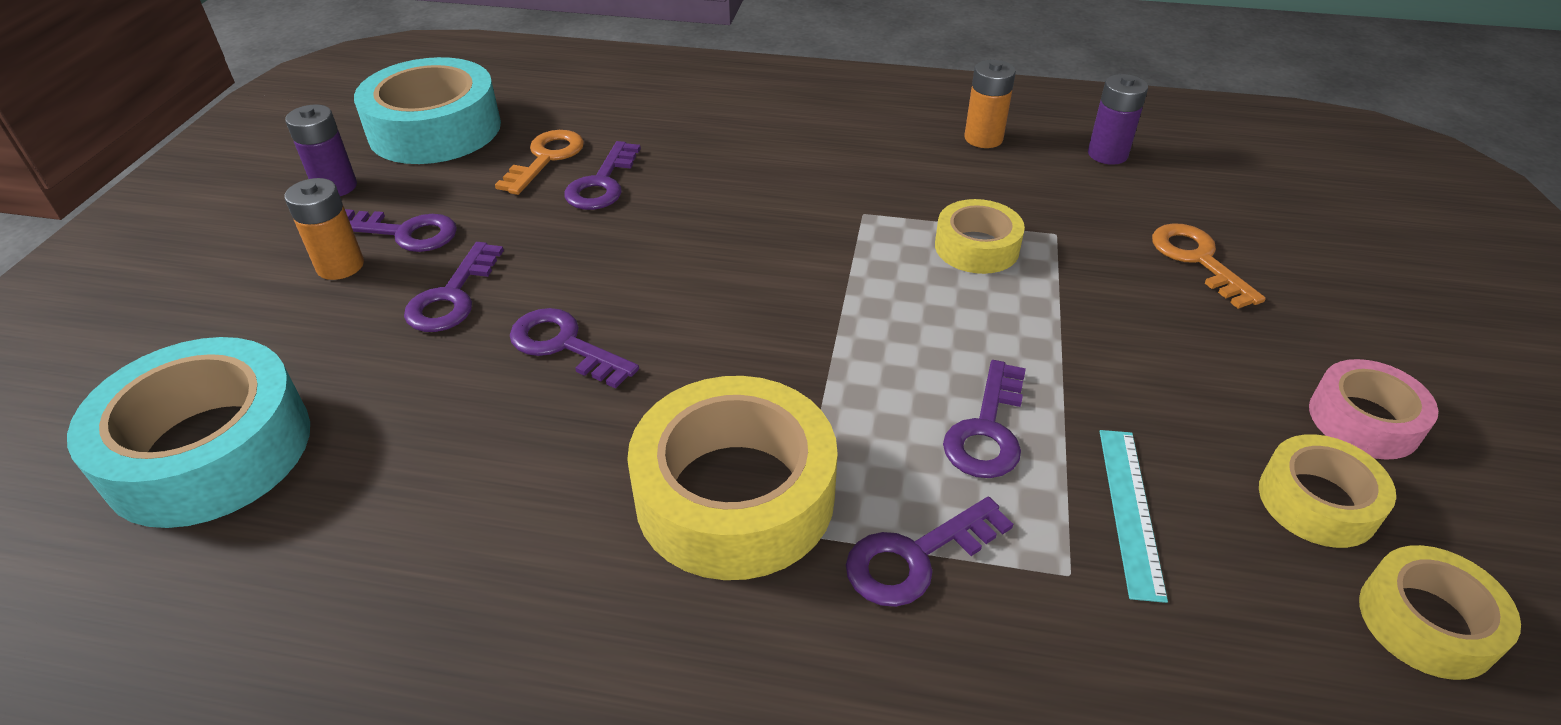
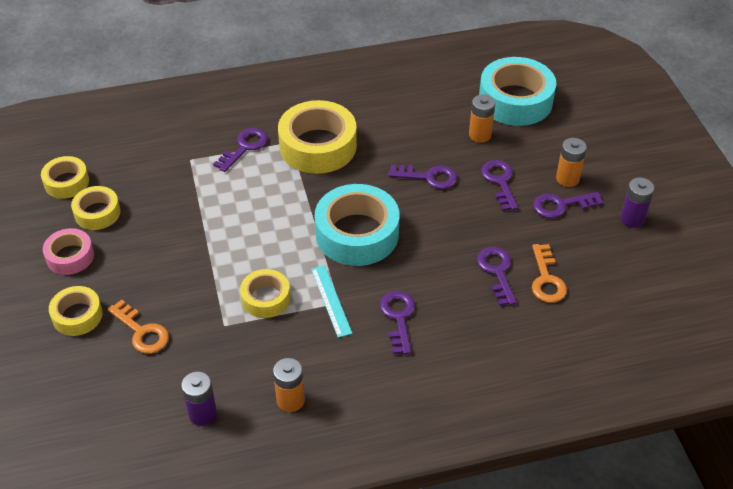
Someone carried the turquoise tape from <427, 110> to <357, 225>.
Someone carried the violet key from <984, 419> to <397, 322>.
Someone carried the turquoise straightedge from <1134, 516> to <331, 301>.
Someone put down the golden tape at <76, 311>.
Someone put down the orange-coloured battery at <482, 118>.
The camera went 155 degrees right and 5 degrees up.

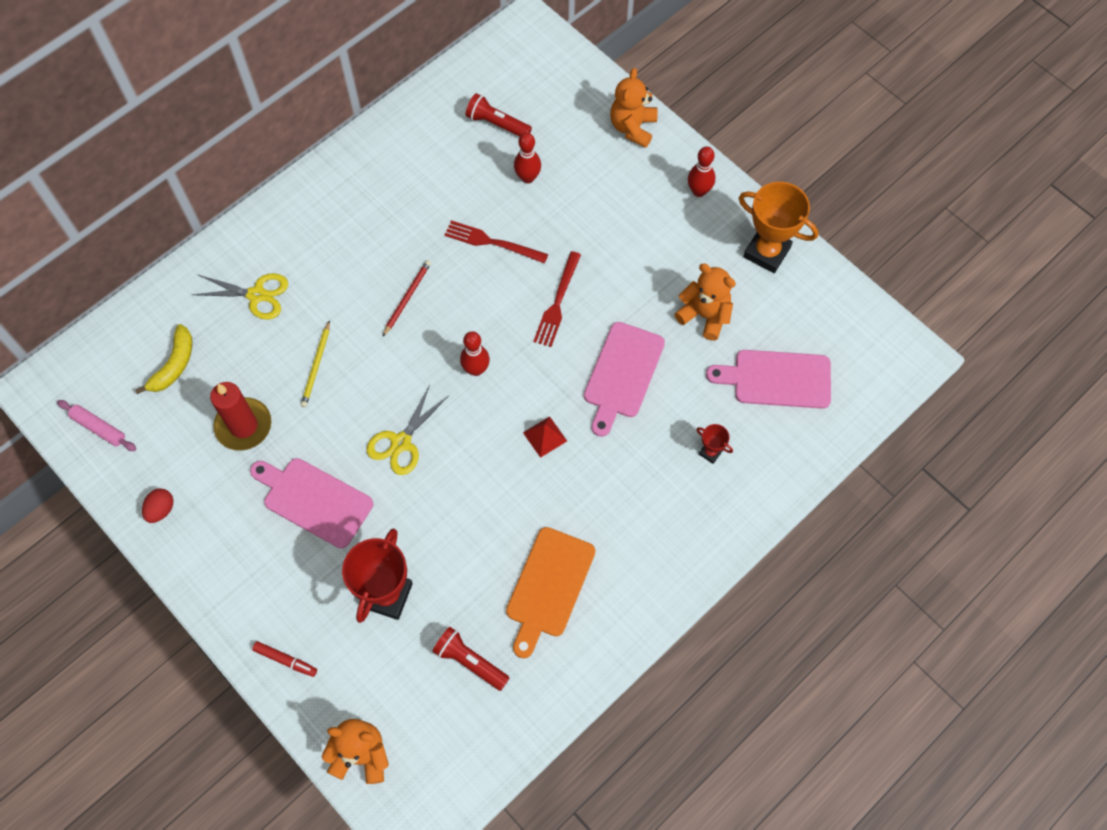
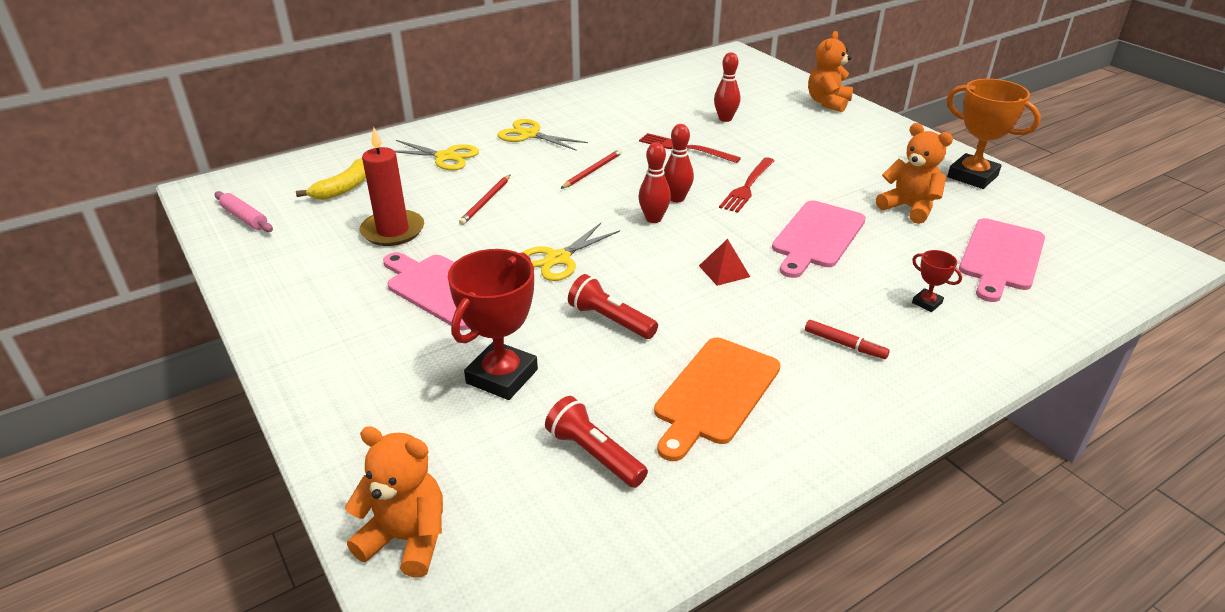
Someone took away the red egg shape at <157, 506>.
Someone carried the red felt pen from <284, 659> to <847, 339>.
Someone repainted the golden wooden pencil at <315, 363>, which became the red wooden pencil at <484, 200>.
Someone carried the red flashlight from <498, 115> to <613, 306>.
Someone carried the red skittle from <702, 172> to <679, 163>.
Someone rotated the rosy chopping board at <768, 379> by 75 degrees counterclockwise.
Someone put down the golden pair of scissors at <542, 135>.
The camera went 10 degrees right and 30 degrees down.

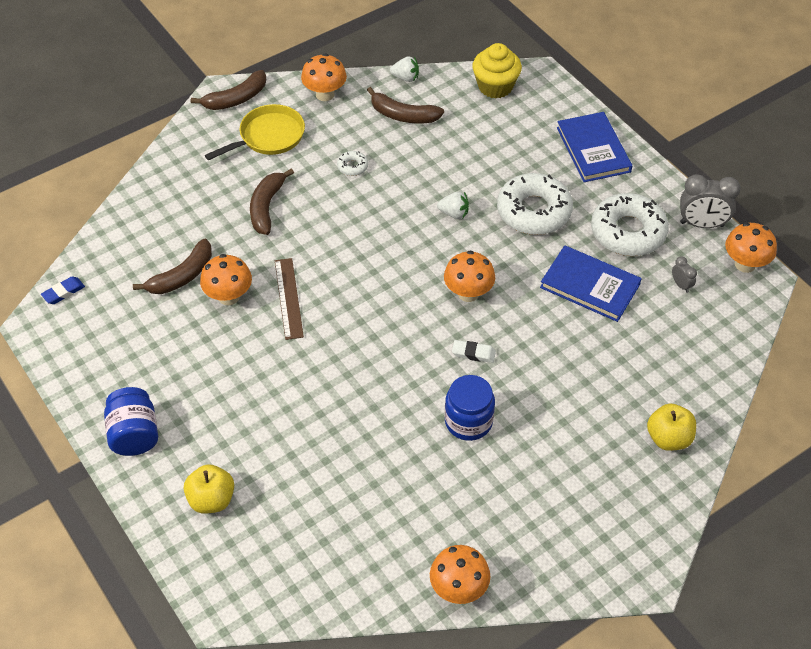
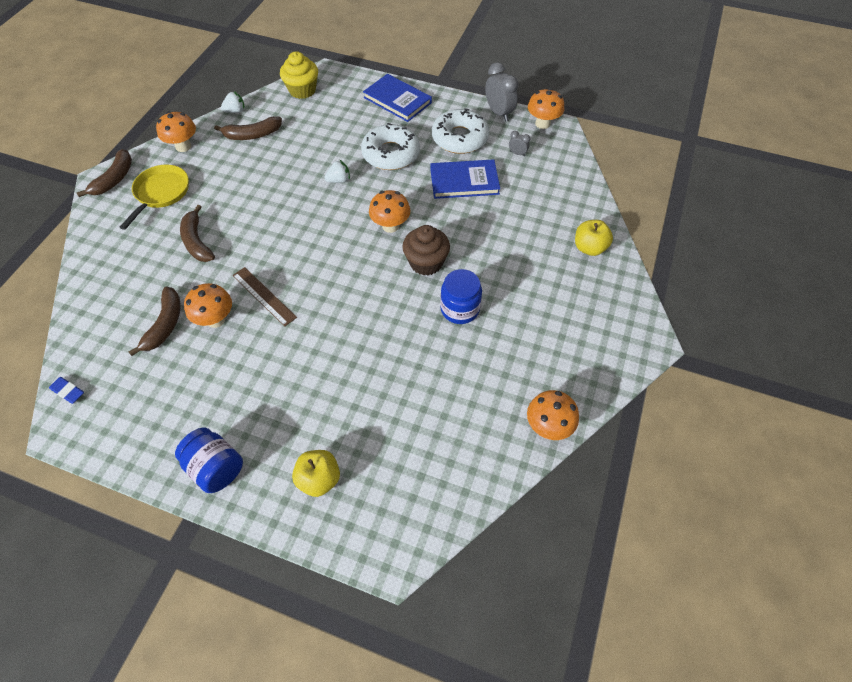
Someone rotated the blue gum eraser at <63, 290> by 75 degrees counterclockwise.
Someone took away the white glazed donut at <352, 163>.
Someone swapped the white gum eraser at <474, 351> for the russet cupcake at <426, 250>.
Someone rotated the gray alarm clock at <710, 201> by 90 degrees counterclockwise.
The camera went 35 degrees left and 5 degrees up.

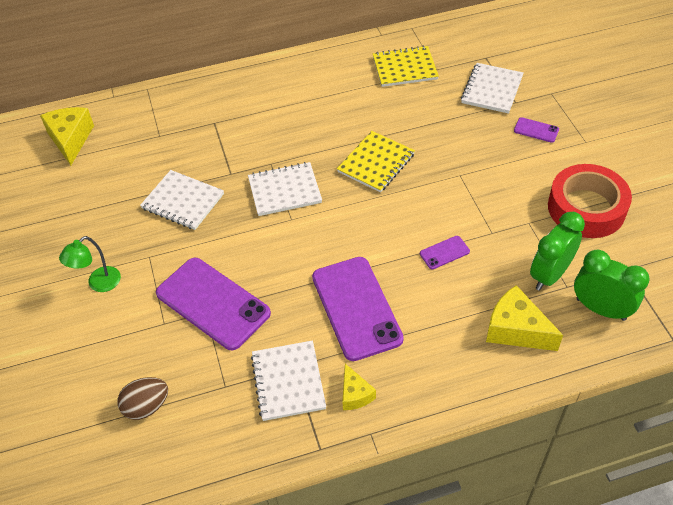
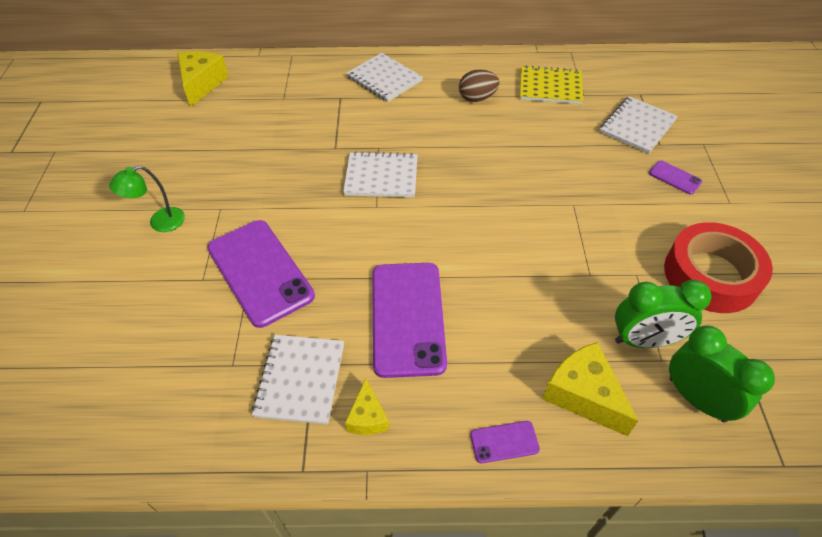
Someone carried the russet egg shape from <143, 398> to <479, 86>.
Someone carried the white notebook from <182, 200> to <384, 77>.
Someone took away the golden notebook at <376, 162>.
Someone carried the violet mobile phone from <445, 252> to <505, 442>.
Someone rotated the green alarm clock at <557, 251> by 150 degrees counterclockwise.
The camera went 15 degrees right and 0 degrees up.

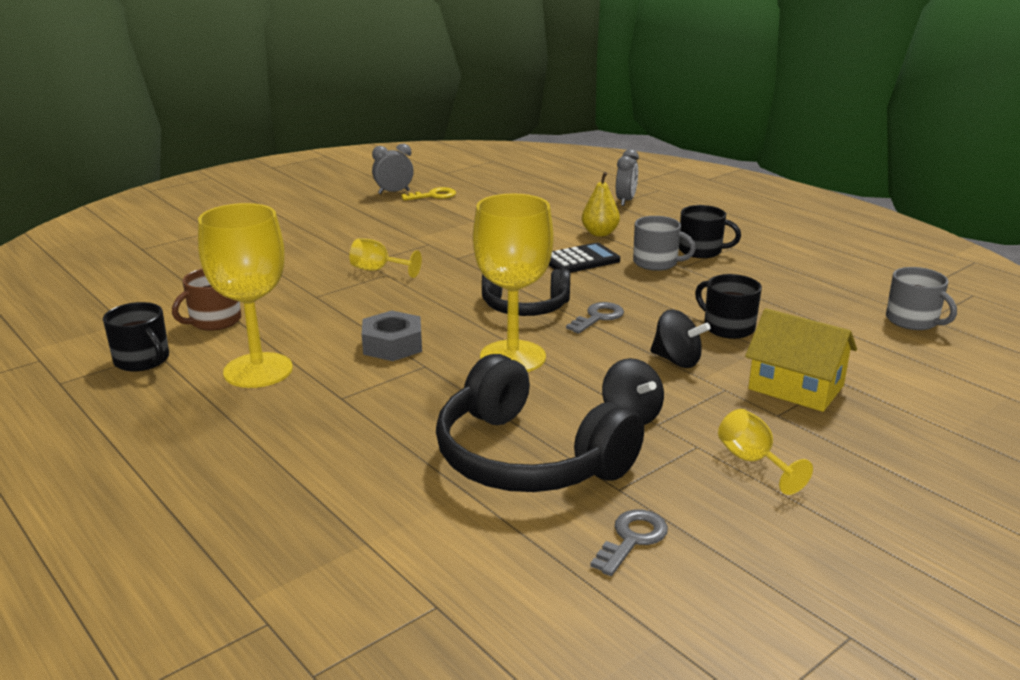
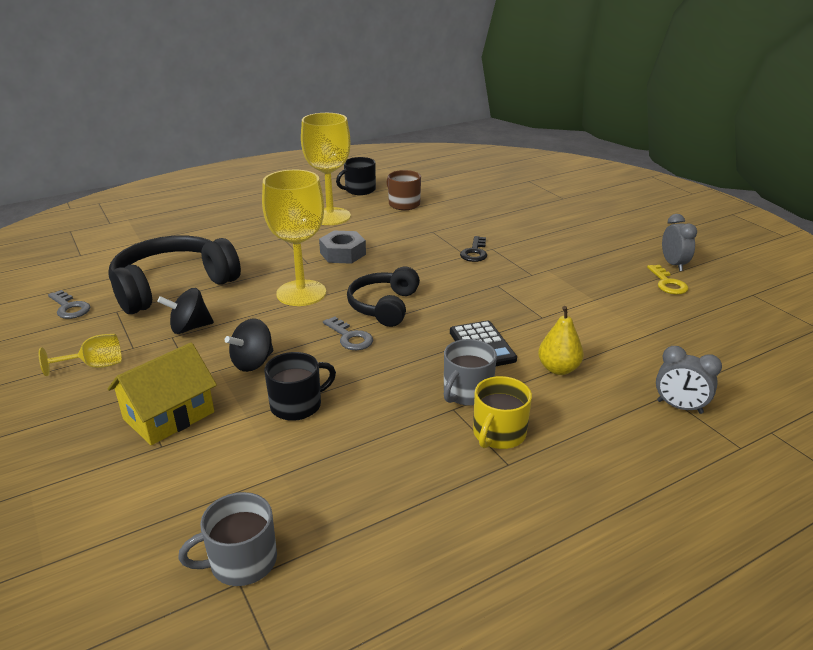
Someone swapped the golden wine glass at <385, 258> for the jet-black key at <473, 249>.
Someone repainted the jet-black coffee mug at <710, 231>, which became the golden coffee mug at <502, 412>.
The camera went 100 degrees right and 5 degrees up.

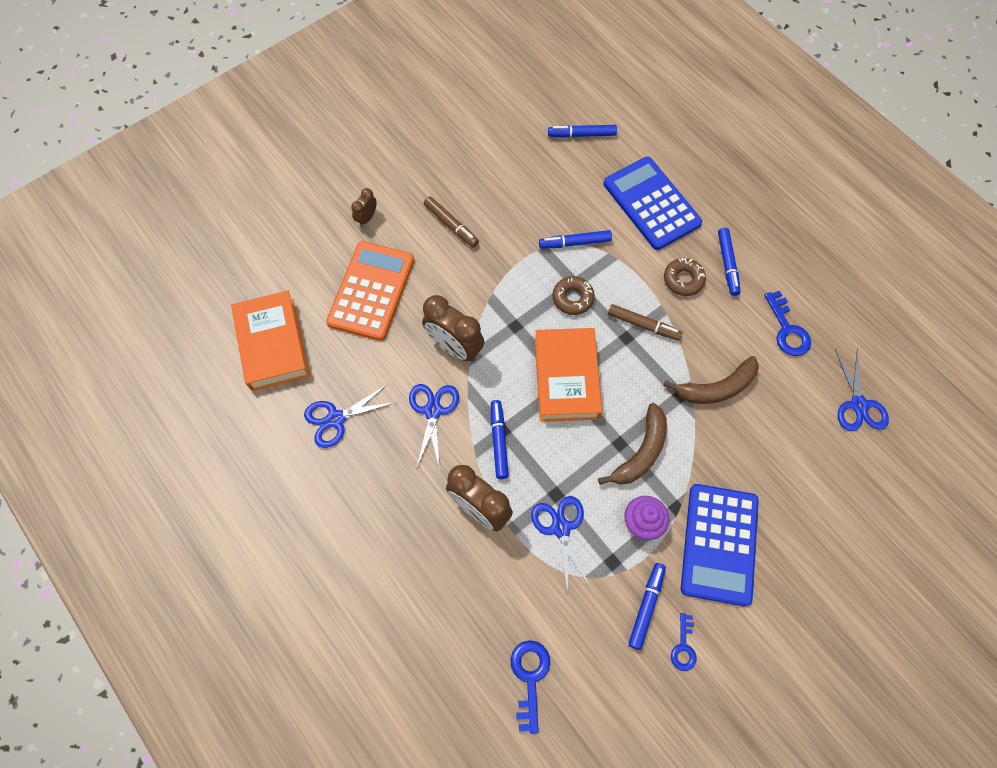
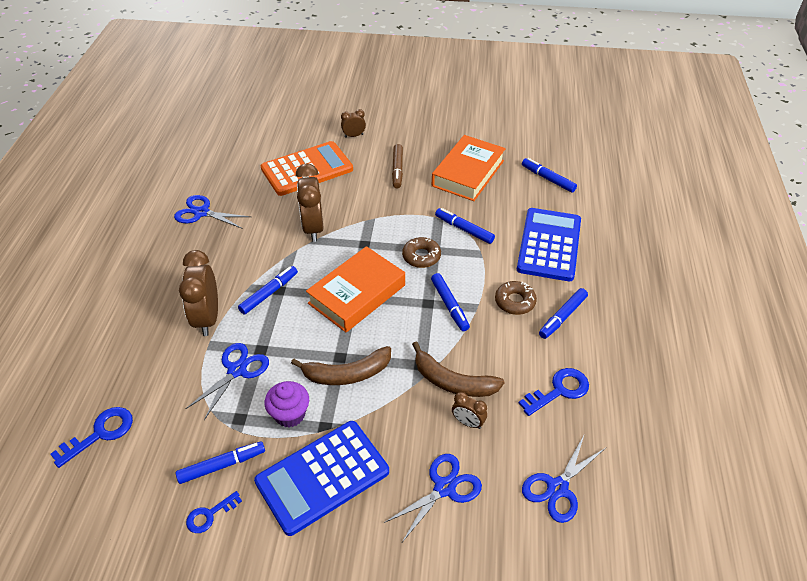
Someone carried the orange-coloured hardback from <270, 340> to <469, 168>.
Someone carried the blue pair of scissors from <434, 426> to <433, 498>.
Someone repainted the russet felt pen at <645, 322>, which became the blue felt pen at <450, 302>.
Someone rotated the blue key at <787, 323> by 150 degrees counterclockwise.
Someone put down the russet alarm clock at <469, 410>.
The camera went 45 degrees right and 20 degrees down.

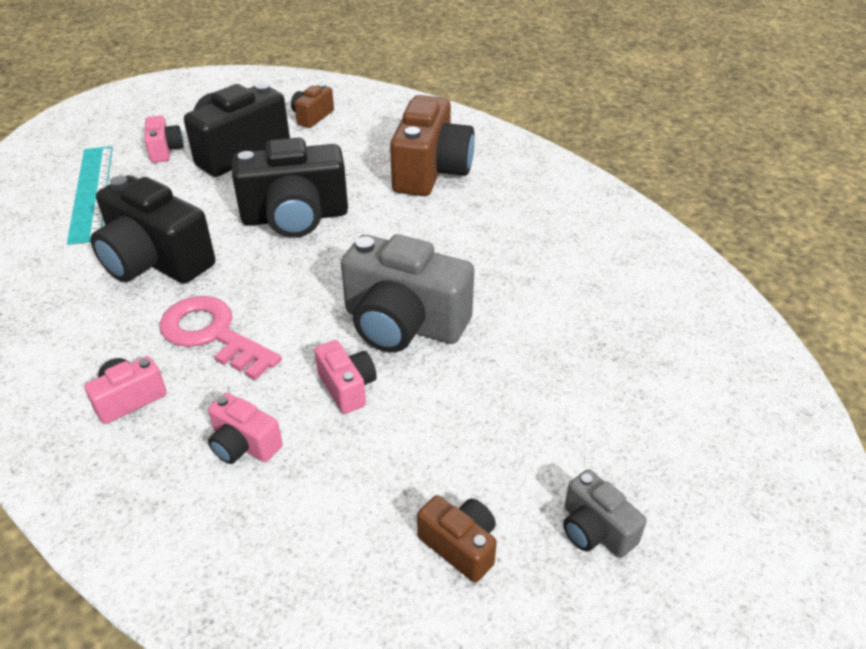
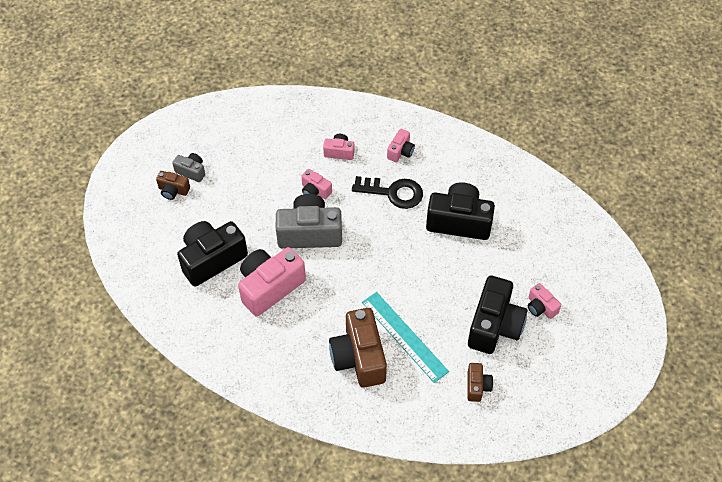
Someone carried the turquoise straightedge from <90, 195> to <405, 337>.
Someone repainted the rosy key at <221, 338>, which became the jet-black key at <387, 192>.
Someone carried the jet-black photo camera from <290, 187> to <212, 254>.
Someone carried the russet photo camera from <457, 539> to <173, 185>.
Someone put down the rosy photo camera at <272, 281>.
The camera went 155 degrees right and 15 degrees up.

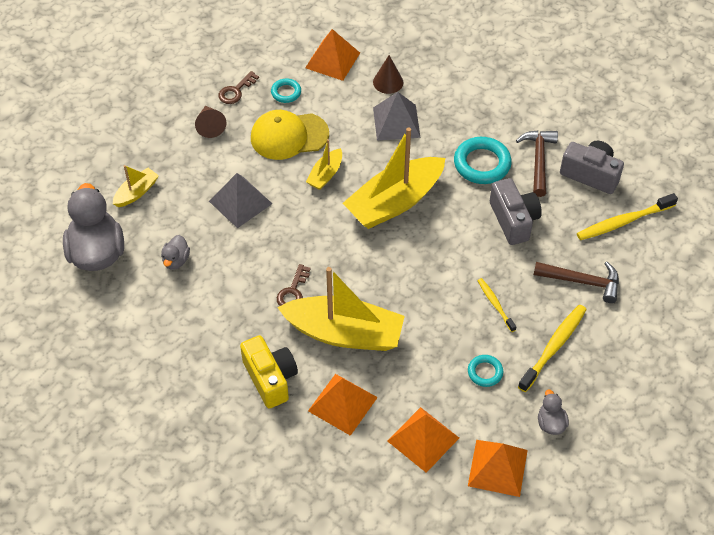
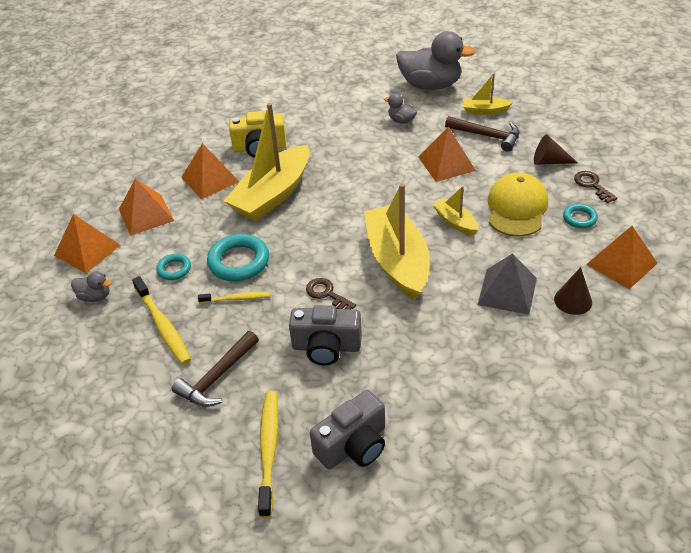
Someone rotated the golden toy boat at <136, 186> by 120 degrees clockwise.
Someone repainted the gray pyramid shape at <240, 200>, which became the orange-coloured pyramid shape at <447, 154>.
Someone carried the russet key from <294, 285> to <331, 293>.
Someone carried the turquoise hoop from <483, 160> to <238, 257>.
Someone carried the russet claw hammer from <537, 164> to <482, 134>.
The camera went 115 degrees right and 10 degrees down.

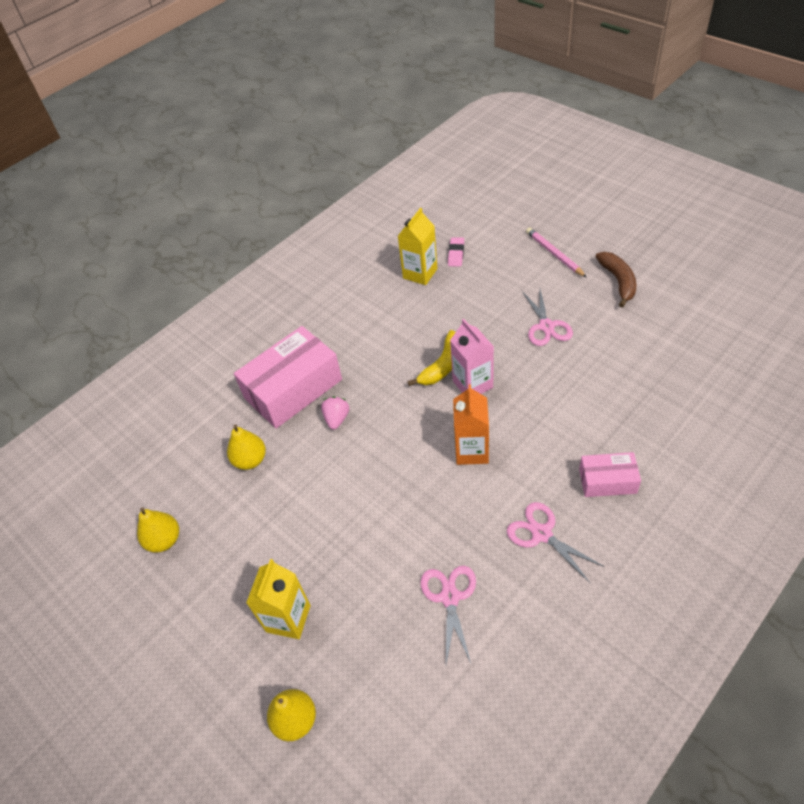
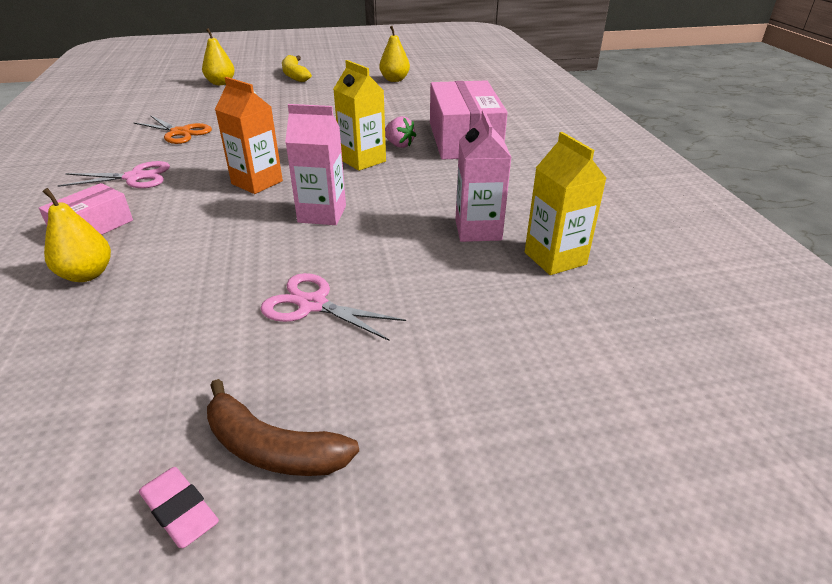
Someone carried the golden pear fruit from <246, 447> to <76, 235>.
Someone carried the golden milk carton from <278, 599> to <359, 115>.
Someone carried the golden banana from <431, 358> to <297, 68>.
Someone repainted the rosy pair of scissors at <448, 615>, which became the orange-coloured pair of scissors at <173, 129>.
Someone carried the rosy gum eraser from <456, 252> to <179, 507>.
Someone took away the rosy wooden pencil at <556, 252>.
Someone put down the rosy milk carton at <483, 176>.
The camera went 120 degrees right and 15 degrees down.

